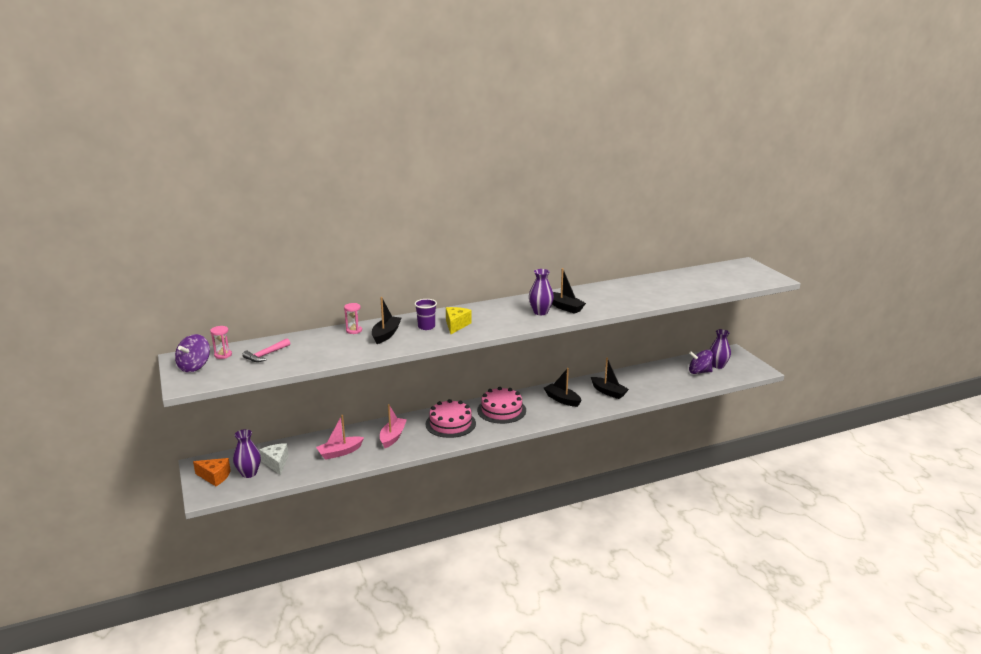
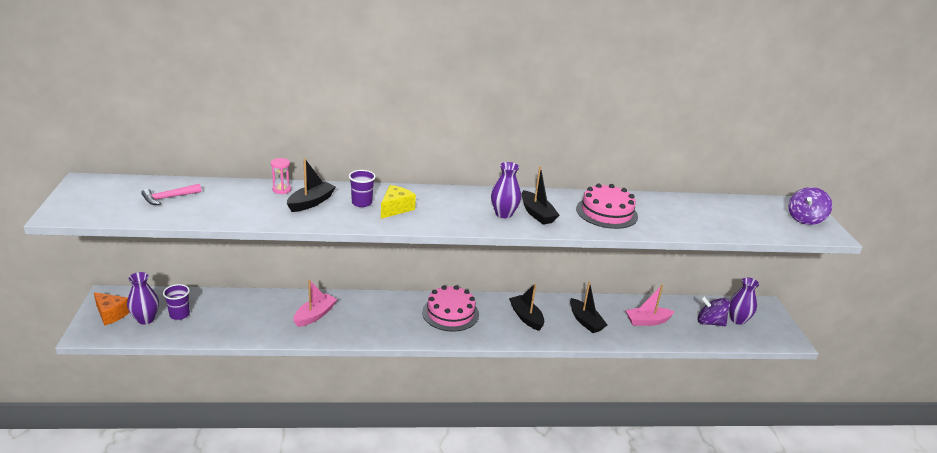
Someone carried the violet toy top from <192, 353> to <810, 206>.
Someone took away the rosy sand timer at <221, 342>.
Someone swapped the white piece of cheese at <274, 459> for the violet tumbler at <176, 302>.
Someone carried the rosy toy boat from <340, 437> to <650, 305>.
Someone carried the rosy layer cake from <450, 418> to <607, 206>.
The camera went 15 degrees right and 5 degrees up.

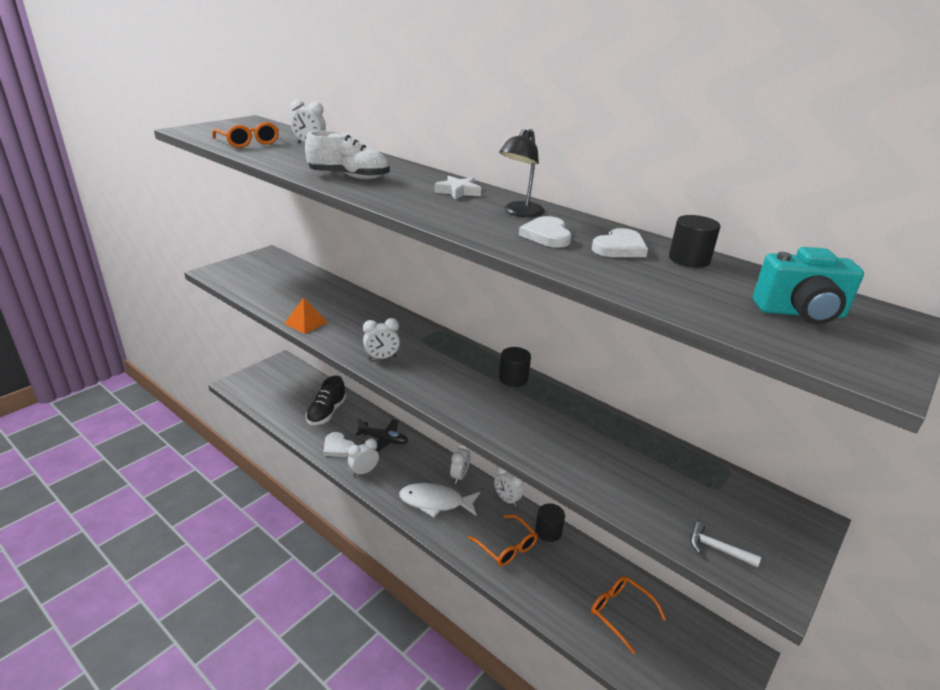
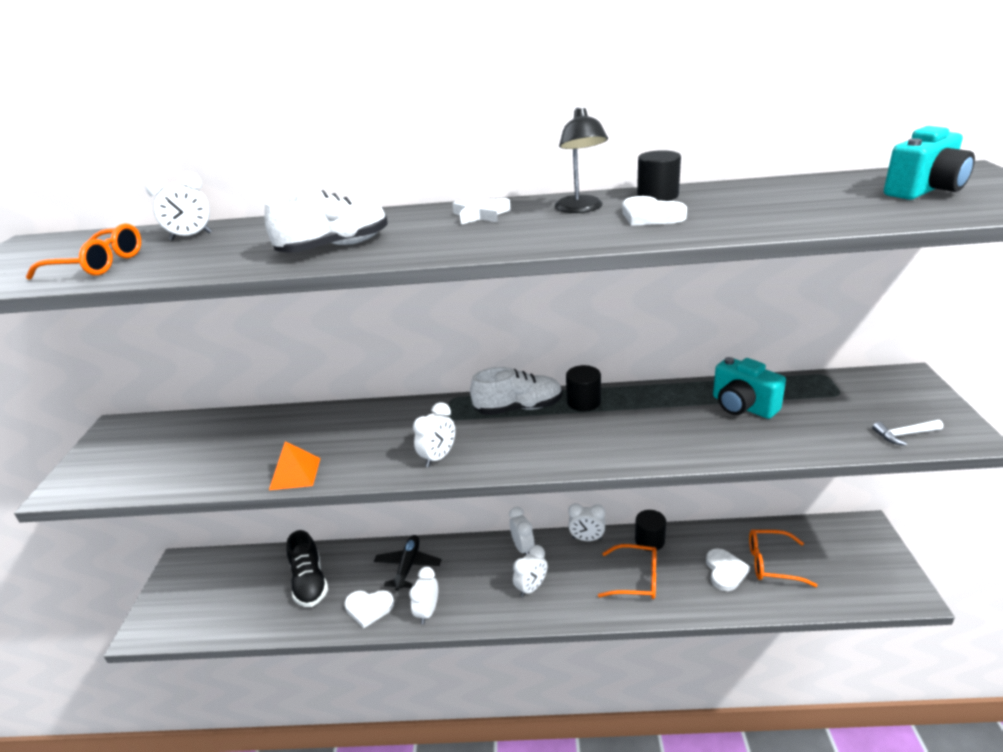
Someone rotated the jet-black aeroplane at <382, 435> by 60 degrees counterclockwise.
Someone swapped the white fish figure at <439, 500> for the white alarm clock at <530, 571>.
Someone carried the white heart shape from <620, 242> to <728, 569>.
Someone carried the jet-black solid cylinder from <695, 241> to <659, 175>.
Someone put down the white lace-up shoe at <516, 391>.
Someone put down the turquoise photo camera at <749, 388>.
The camera went 35 degrees left and 0 degrees up.

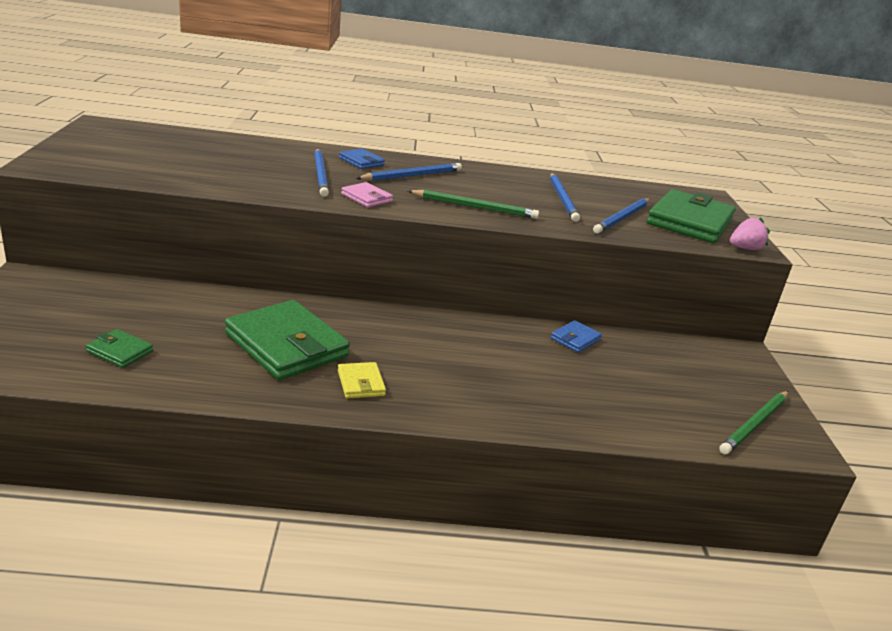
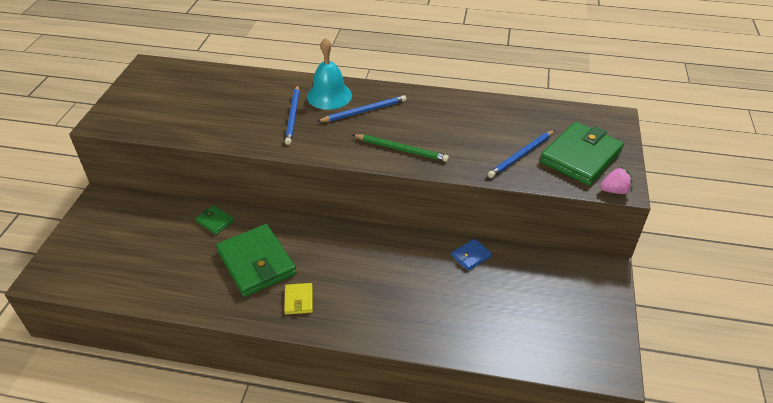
Someone carried the green billfold from <119, 348> to <215, 220>.
Someone swapped the blue billfold at <362, 158> for the turquoise bell at <329, 74>.
Someone took away the rosy billfold at <367, 194>.
Someone took away the blue wooden pencil at <565, 197>.
Someone took away the green wooden pencil at <753, 423>.
The camera went 15 degrees right and 15 degrees up.

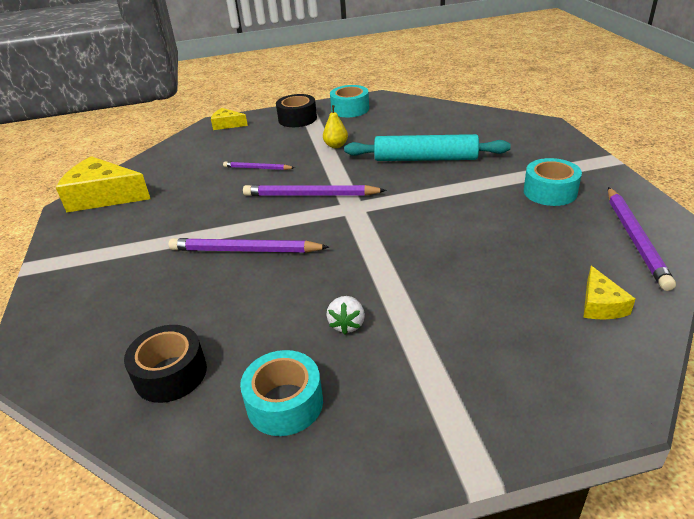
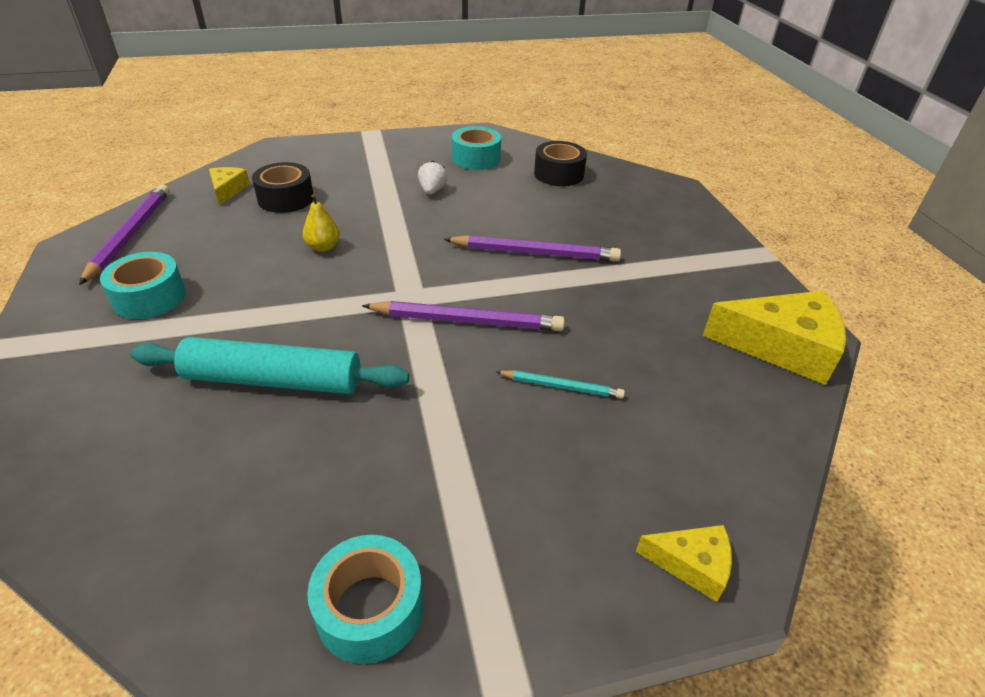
Someone repainted the violet wooden pencil at <259, 166>, which became the turquoise wooden pencil at <560, 384>.
Someone carried the jet-black tape from <296, 110> to <282, 187>.
Someone carried the golden pear fruit from <335, 126> to <321, 223>.
The camera went 175 degrees right and 5 degrees up.

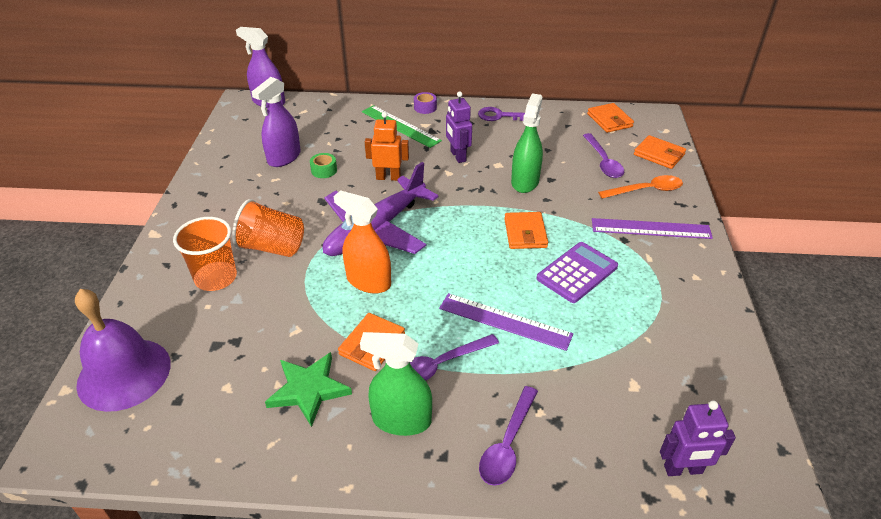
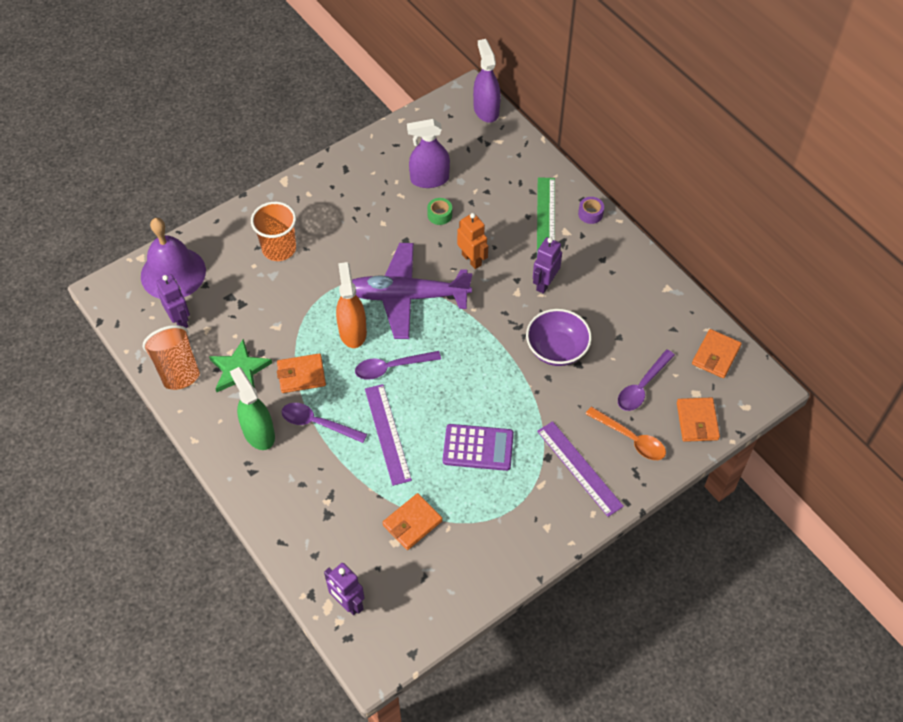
Someone carried the orange-coloured tumbler from <268, 228> to <171, 357>.
Someone took away the violet key at <501, 114>.
Someone carried the violet spoon from <508, 436> to <398, 365>.
Someone carried the orange-coloured billfold from <526, 230> to <412, 521>.
Someone swapped the green spray cleaner at <527, 143> for the violet deep dish at <559, 337>.
Someone put down the violet robot figure at <173, 301>.
The camera went 50 degrees right and 15 degrees up.

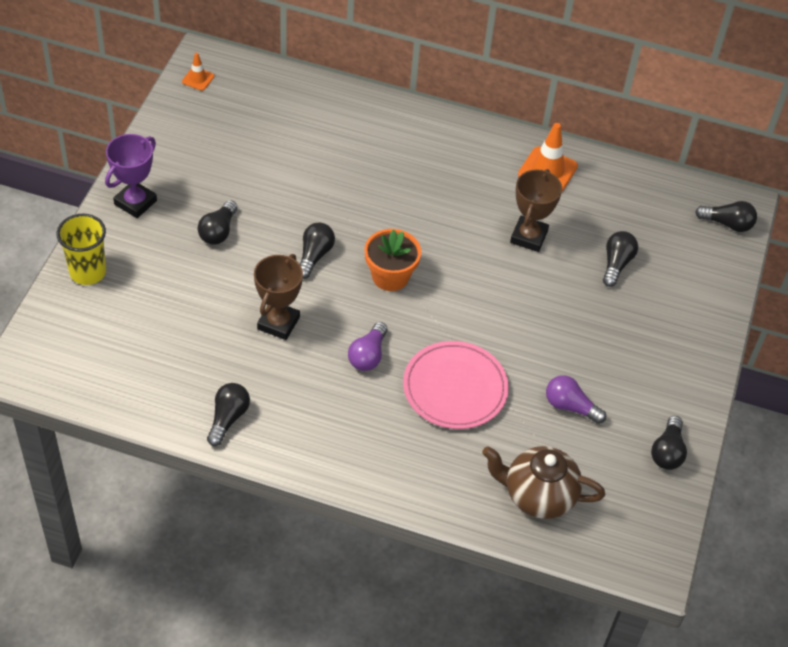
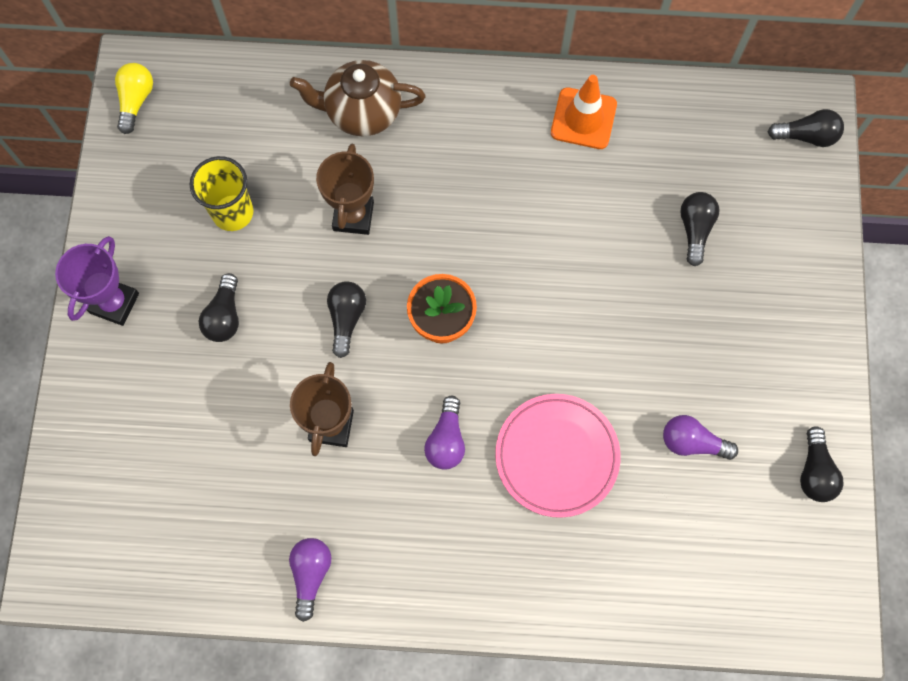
Someone carried the golden tumbler from <81, 249> to <221, 193>.
Someone swapped the orange-coloured safety cone at <198, 72> for the golden lightbulb at <134, 98>.
Someone repainted the jet-black lightbulb at <228, 414>, which became the violet lightbulb at <310, 580>.
Someone carried the russet china teapot from <543, 482> to <357, 98>.
Someone carried the russet prize cup from <536, 210> to <345, 189>.
The camera went 10 degrees left and 20 degrees up.

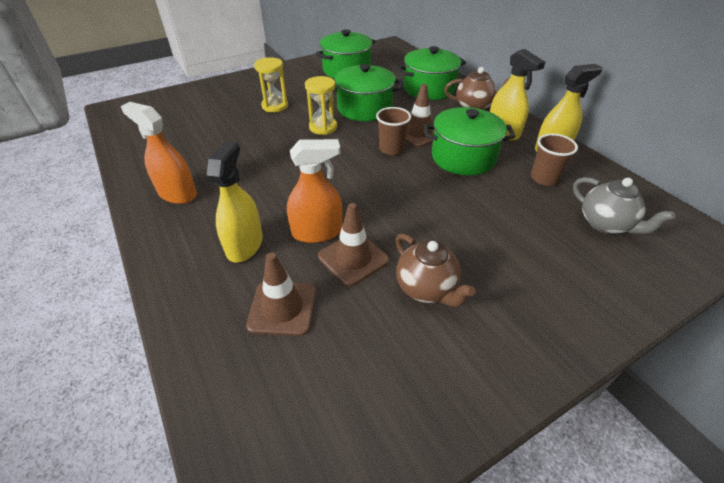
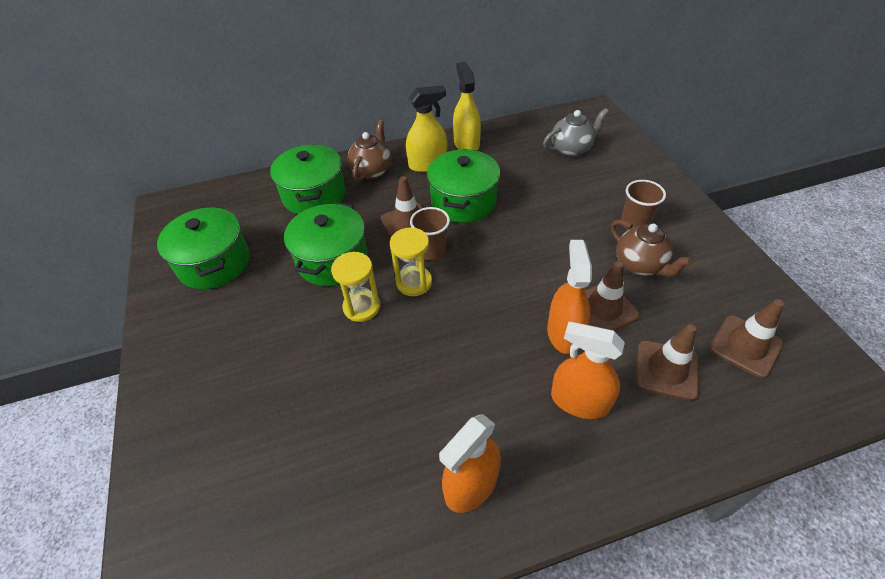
Someone repainted the golden spray cleaner at <235, 202>, which became the orange-coloured spray cleaner at <588, 370>.
Someone carried the golden sand timer from <271, 84> to <411, 261>.
Someone rotated the russet china teapot at <436, 270> by 75 degrees clockwise.
Someone carried the russet tumbler from <554, 160> to <643, 205>.
Someone put down the russet safety cone at <747, 338>.
The camera went 75 degrees left and 5 degrees up.

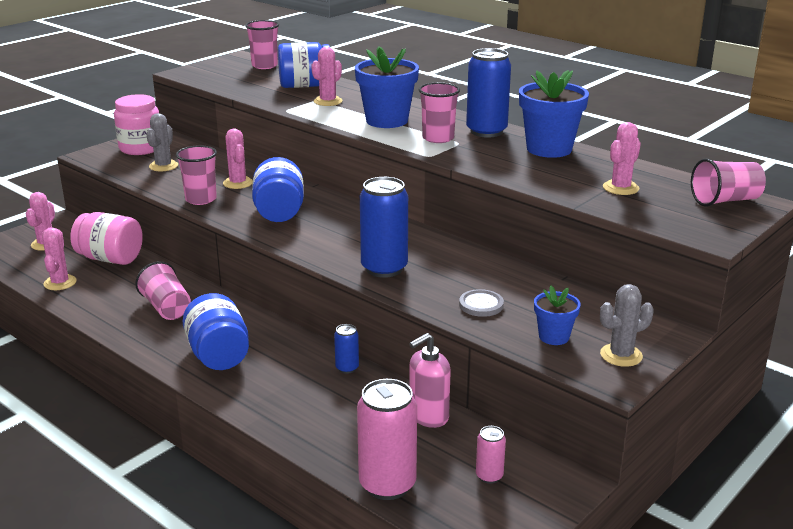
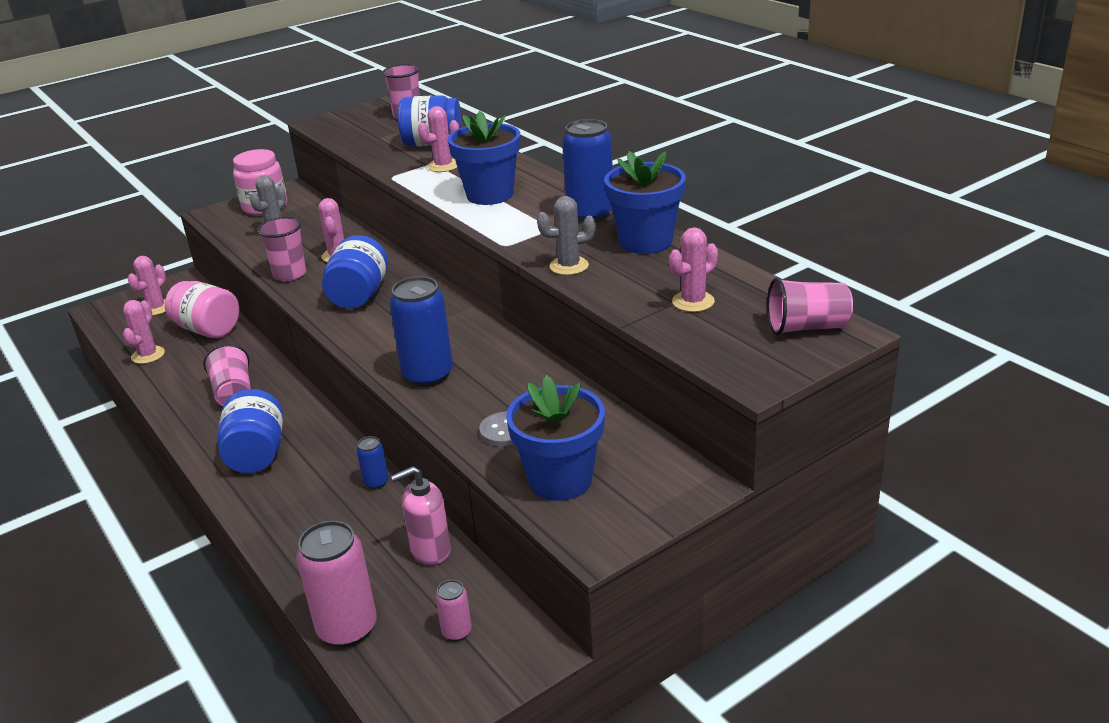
Someone took away the rosy tumbler at <439, 112>.
Someone scaled the blue flower pot at <557, 315> by 1.84.
Someone carried the gray saguaro cactus from <627, 325> to <566, 235>.
The camera went 15 degrees right and 5 degrees up.

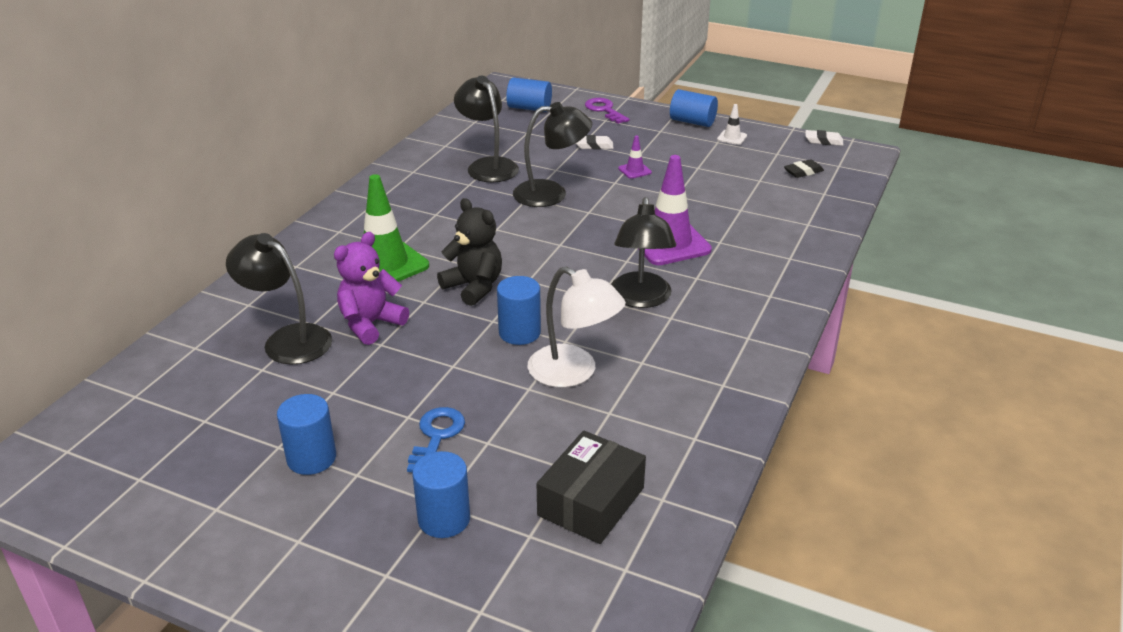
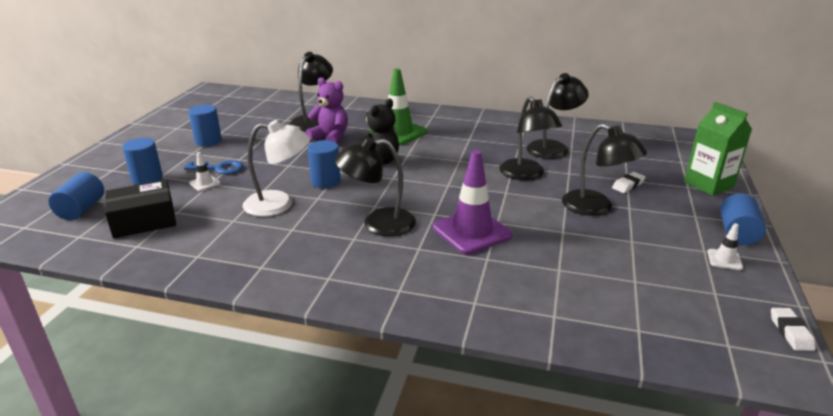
Someone carried the blue solid cylinder from <529, 95> to <76, 196>.
Someone rotated the white reading lamp at <577, 327> by 120 degrees counterclockwise.
Someone rotated the jet-black box at <591, 487> by 45 degrees counterclockwise.
Someone rotated the white gum eraser at <594, 142> by 60 degrees clockwise.
Someone swapped the violet key at <607, 111> for the green milk carton at <718, 149>.
Someone swapped the violet safety cone at <635, 157> for the jet-black reading lamp at <604, 170>.
Someone took away the jet-black gum eraser at <804, 168>.
Someone put down the white safety cone at <204, 171>.
The camera went 80 degrees right and 5 degrees down.

